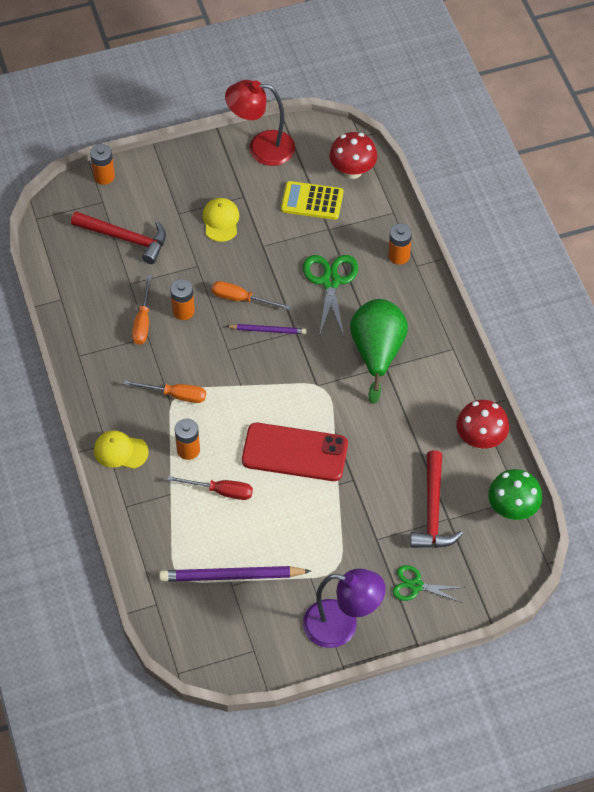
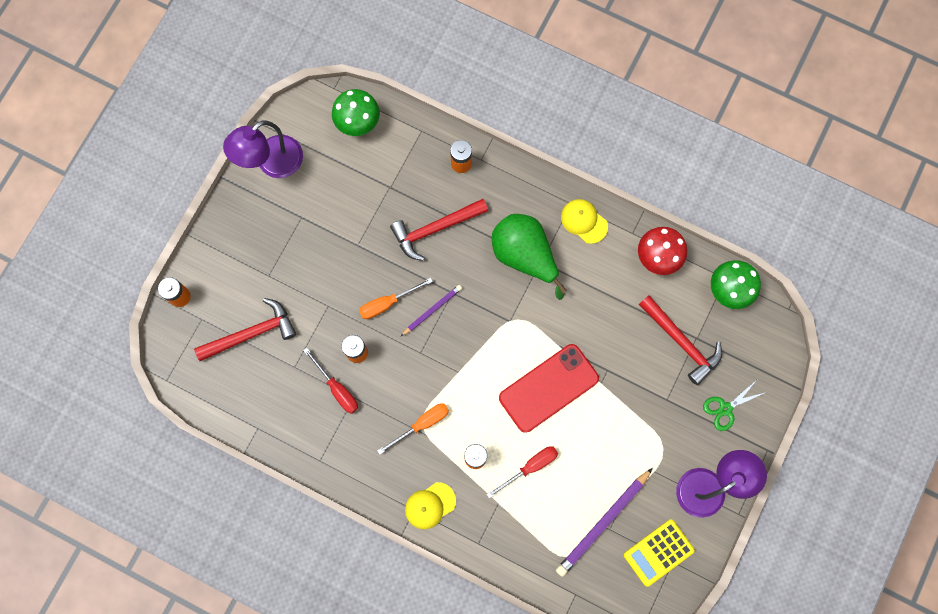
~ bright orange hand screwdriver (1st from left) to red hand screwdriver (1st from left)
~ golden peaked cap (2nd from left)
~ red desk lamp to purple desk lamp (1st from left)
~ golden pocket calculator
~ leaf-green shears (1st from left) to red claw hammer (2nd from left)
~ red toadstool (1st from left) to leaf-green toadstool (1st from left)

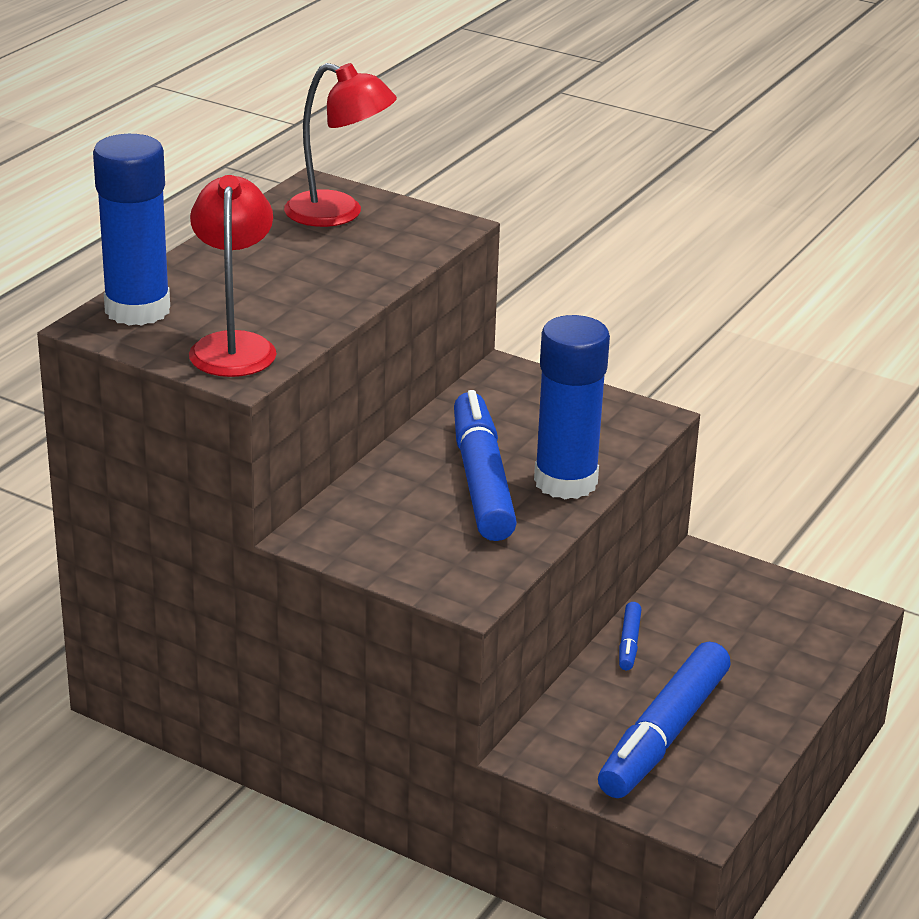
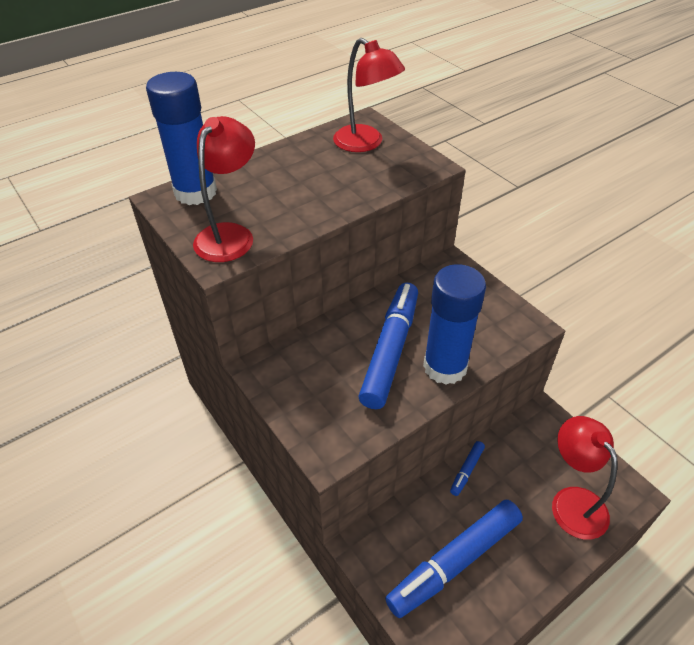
+ red desk lamp (3rd from left)

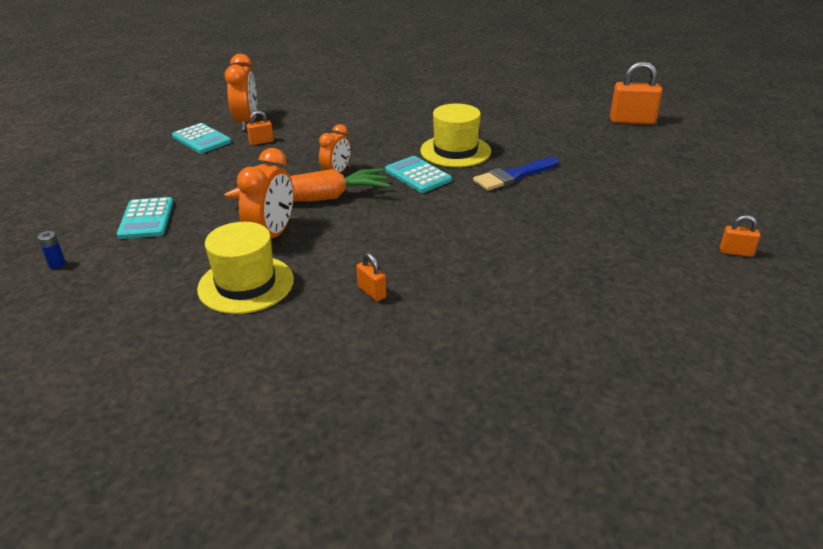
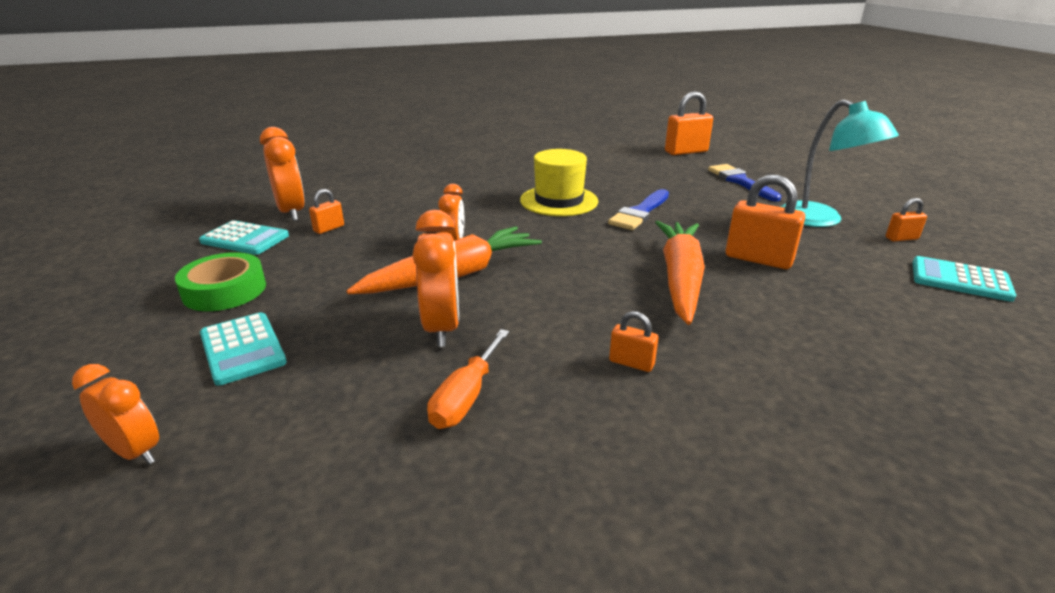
~ blue battery to bright orange bedside clock (1st from left)
~ golden hat (1st from left) to bright orange hand screwdriver
~ turquoise pocket calculator (3rd from left)
+ leaf-green sticky tape
+ bright orange toy carrot (2nd from left)
+ blue paintbrush (2nd from left)
+ bright orange lock (4th from left)
+ turquoise desk lamp

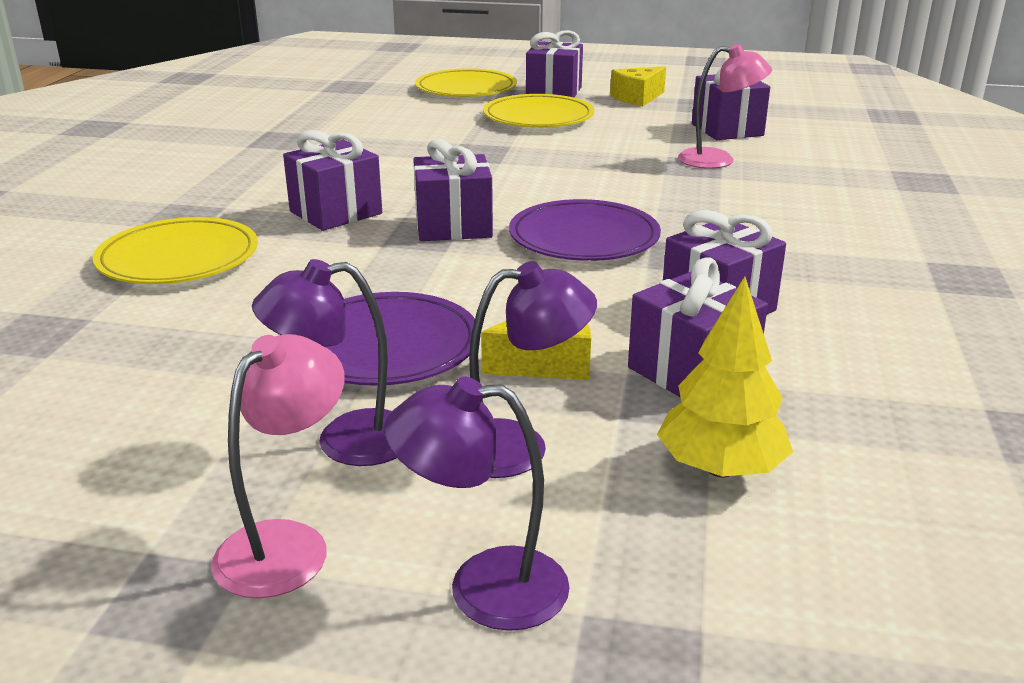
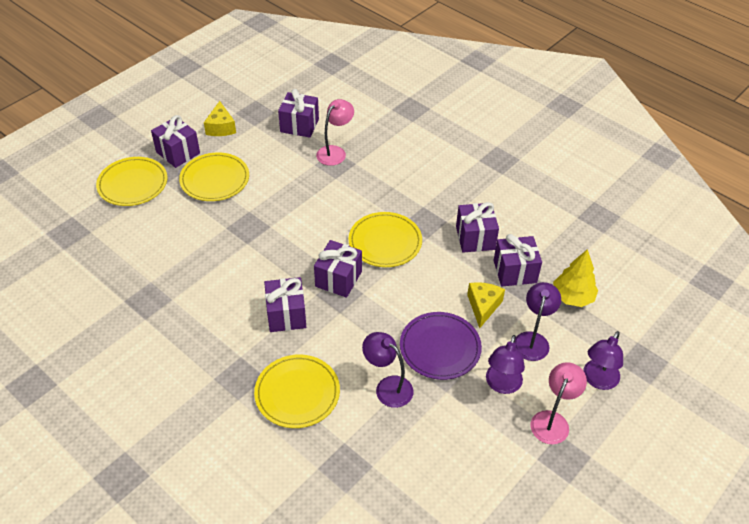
~ pink desk lamp (1st from left in the first image) 60 degrees clockwise
~ purple flat dish (2nd from left) to golden flat dish (4th from left)
+ purple desk lamp (1st from left)

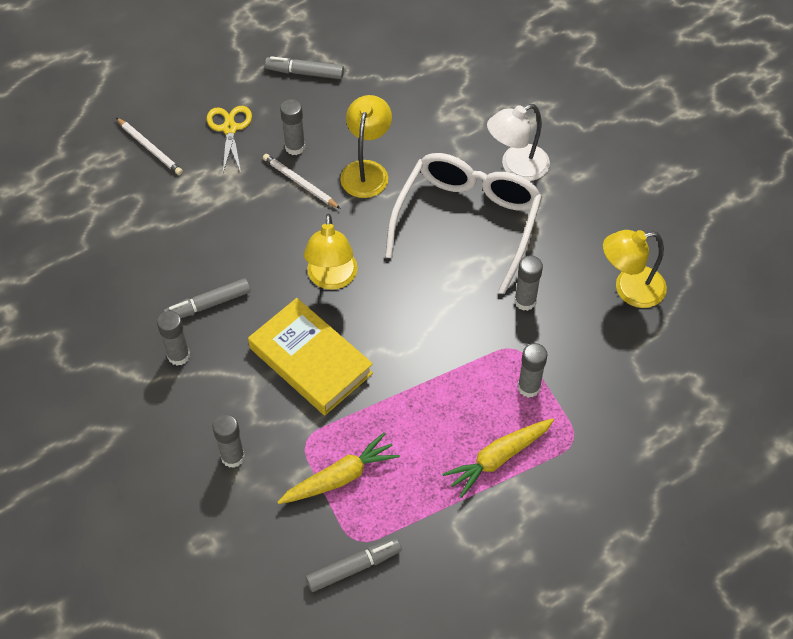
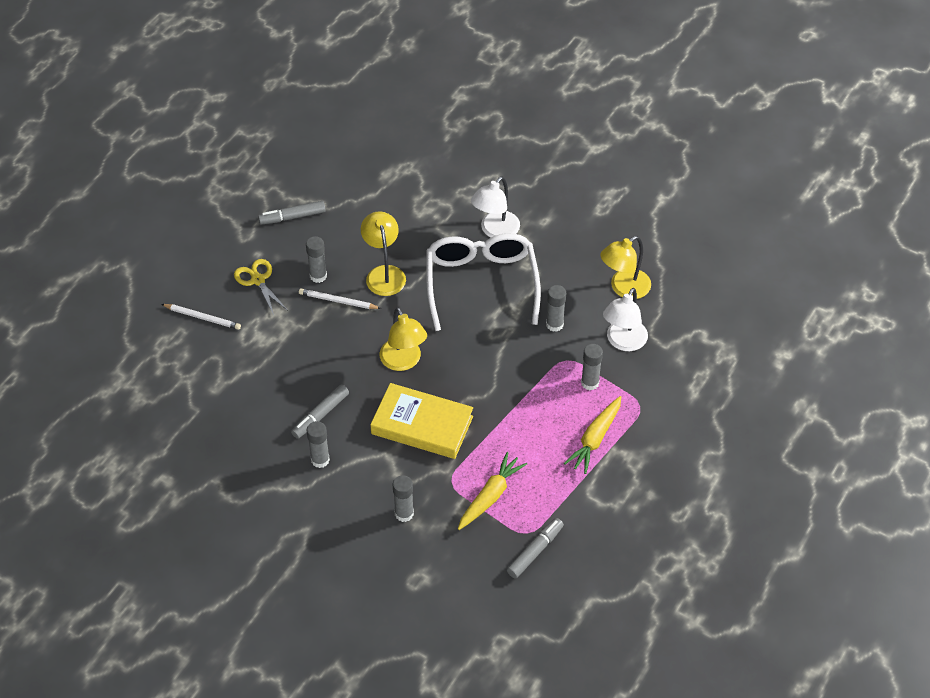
+ snow-white desk lamp (2nd from left)

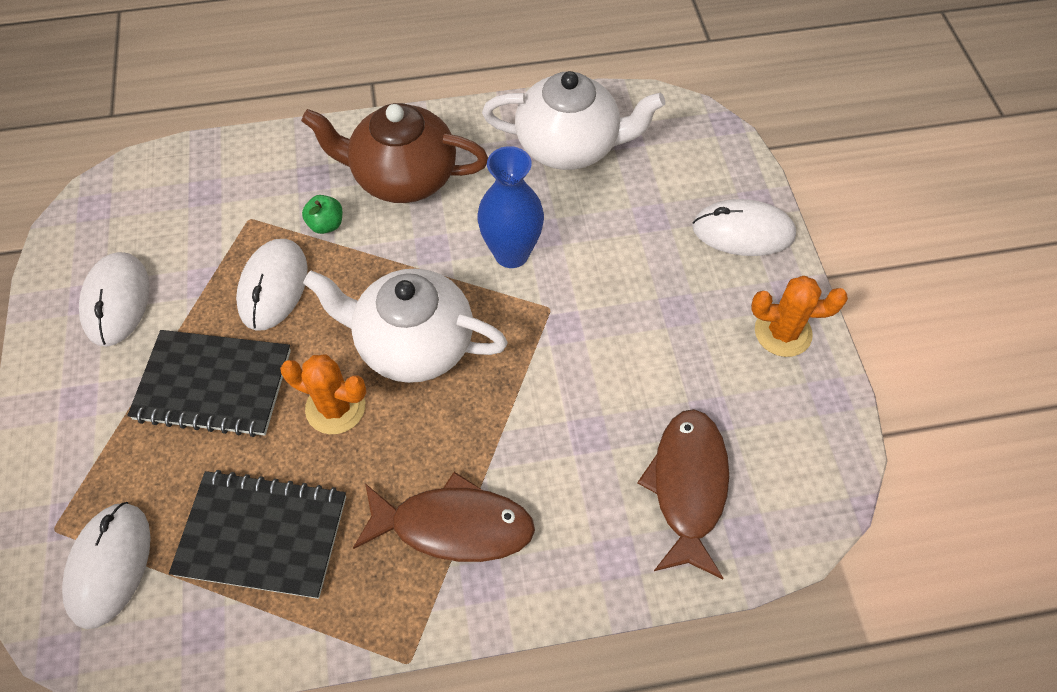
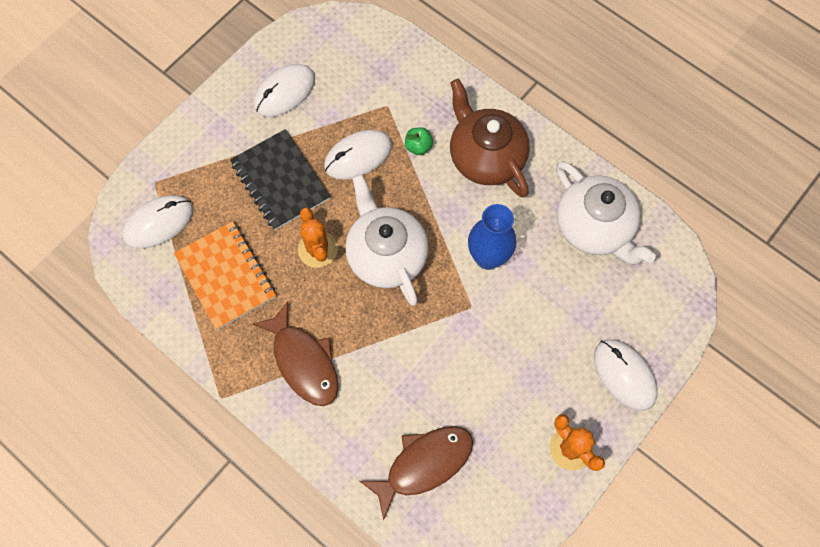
~ ebony exercise book (2nd from left) to bright orange exercise book

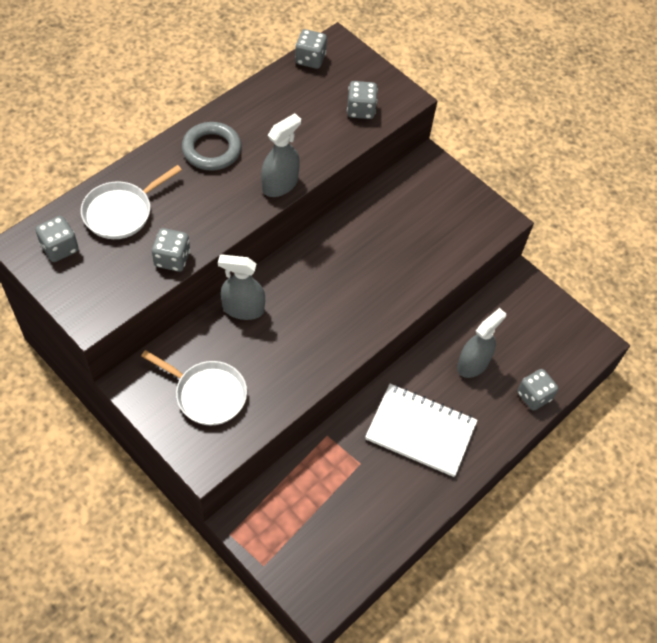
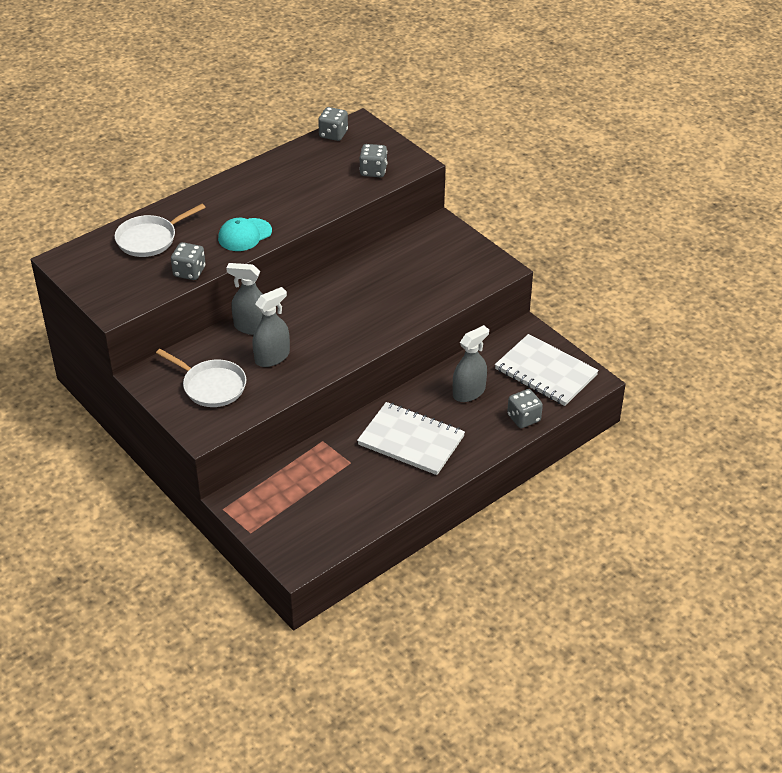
- gray dice (1st from left)
- gray hoop
~ gray spray bottle (2nd from left)
+ turquoise peaked cap
+ snow-white exercise book (2nd from left)

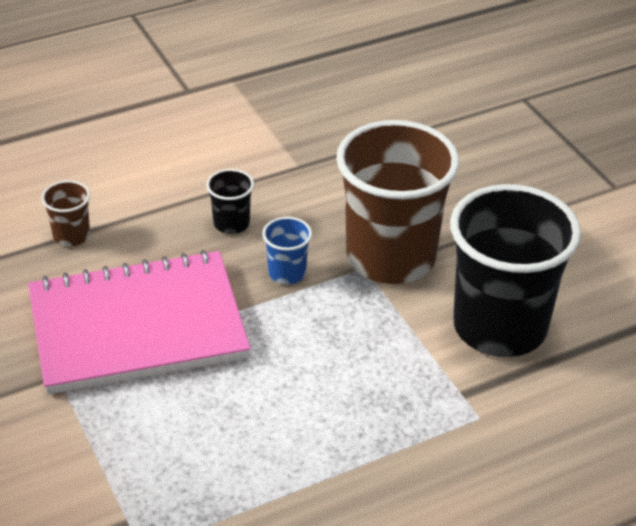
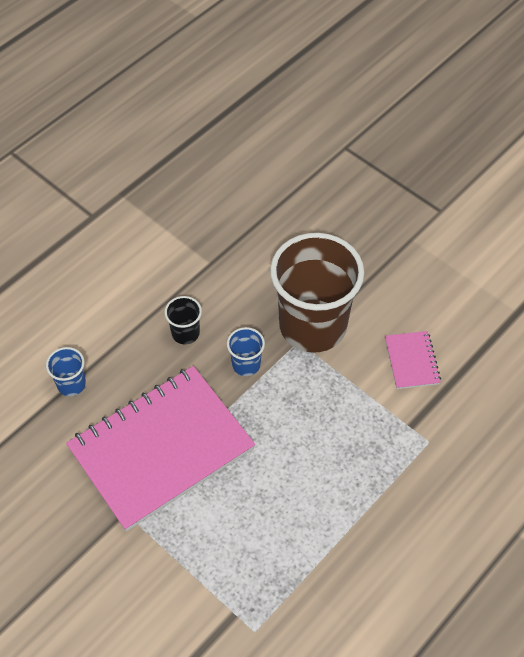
~ russet beaker (1st from left) to blue beaker (1st from left)
~ ebony beaker (2nd from left) to pink exercise book (2nd from left)

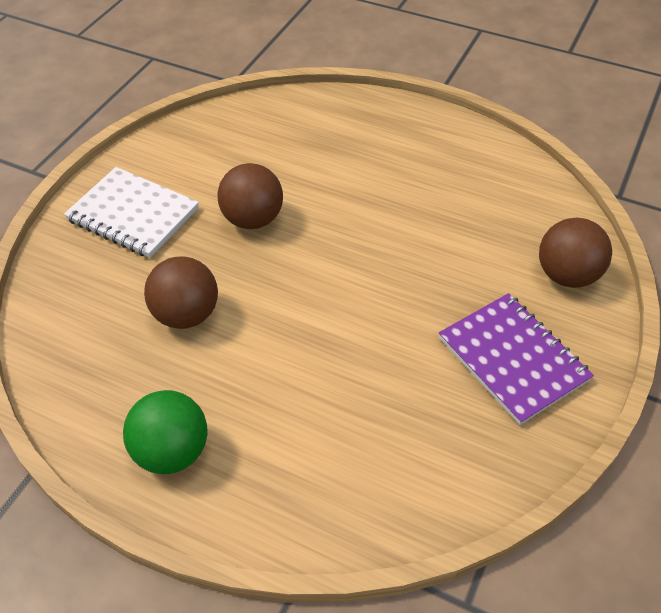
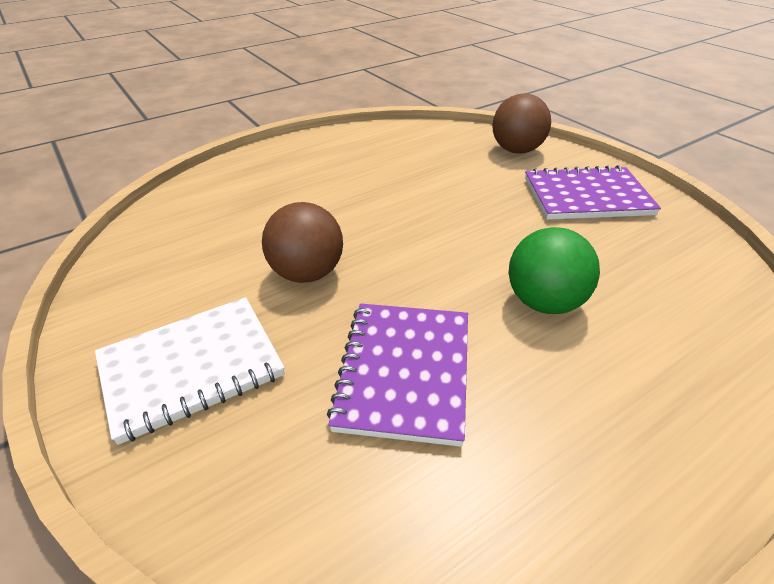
~ leaf-green play ball
~ russet play ball (1st from left) to purple exercise book (1st from left)

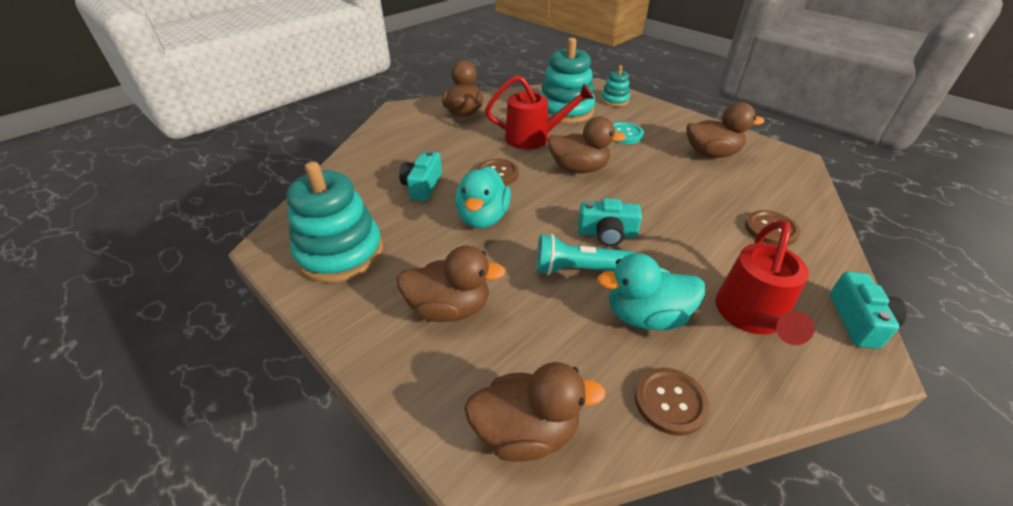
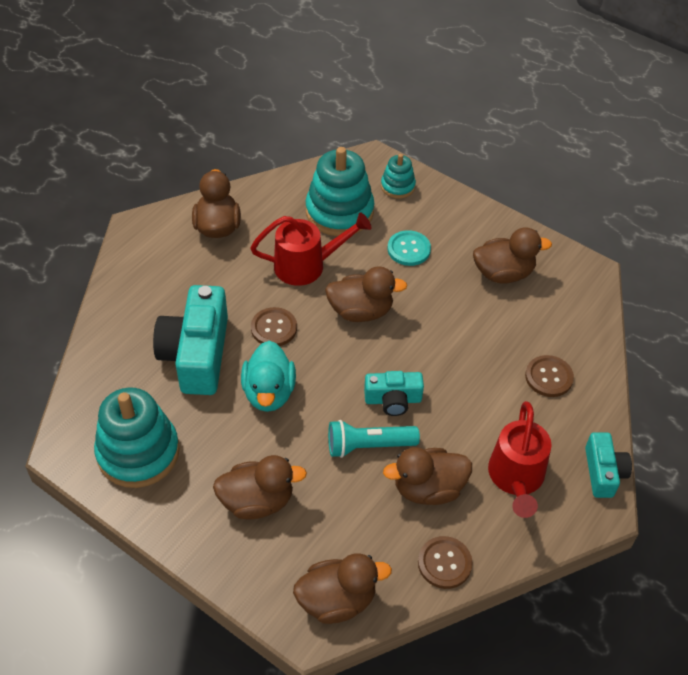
~ turquoise compact camera (1st from left) x1.83
~ turquoise rubber duck (2nd from left) to russet rubber duck (5th from left)

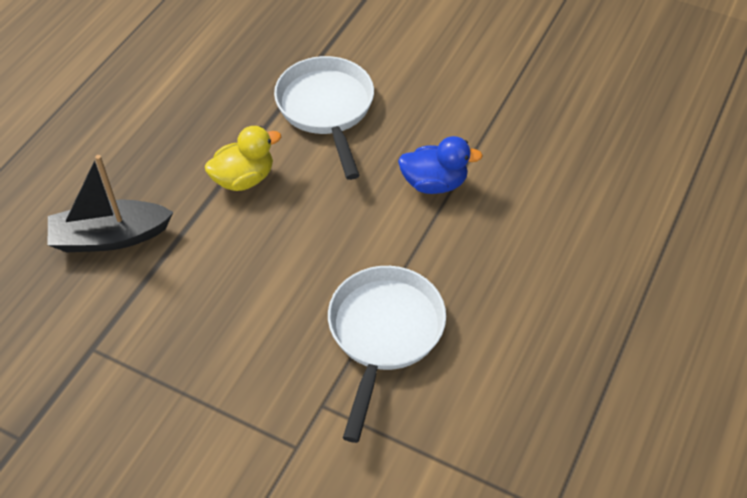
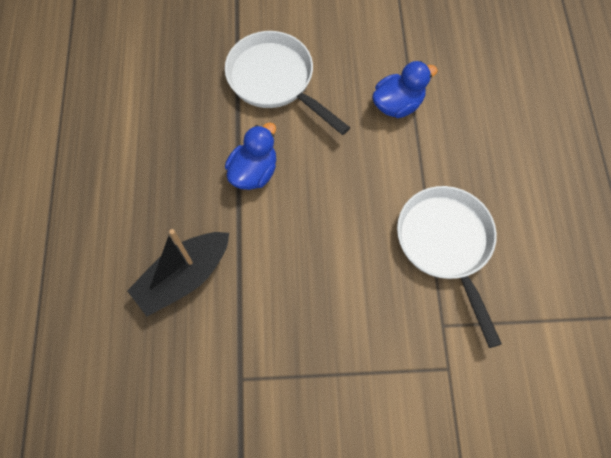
~ golden rubber duck to blue rubber duck (1st from left)

